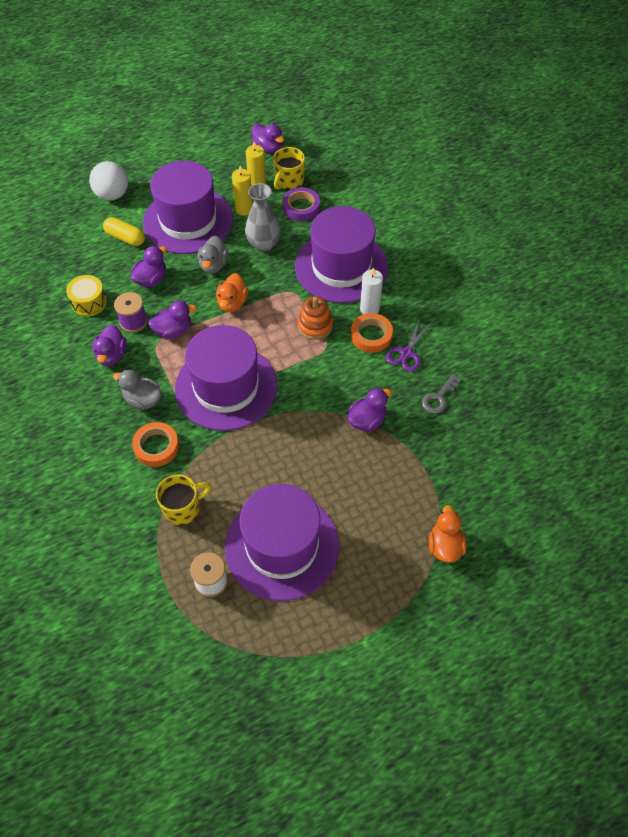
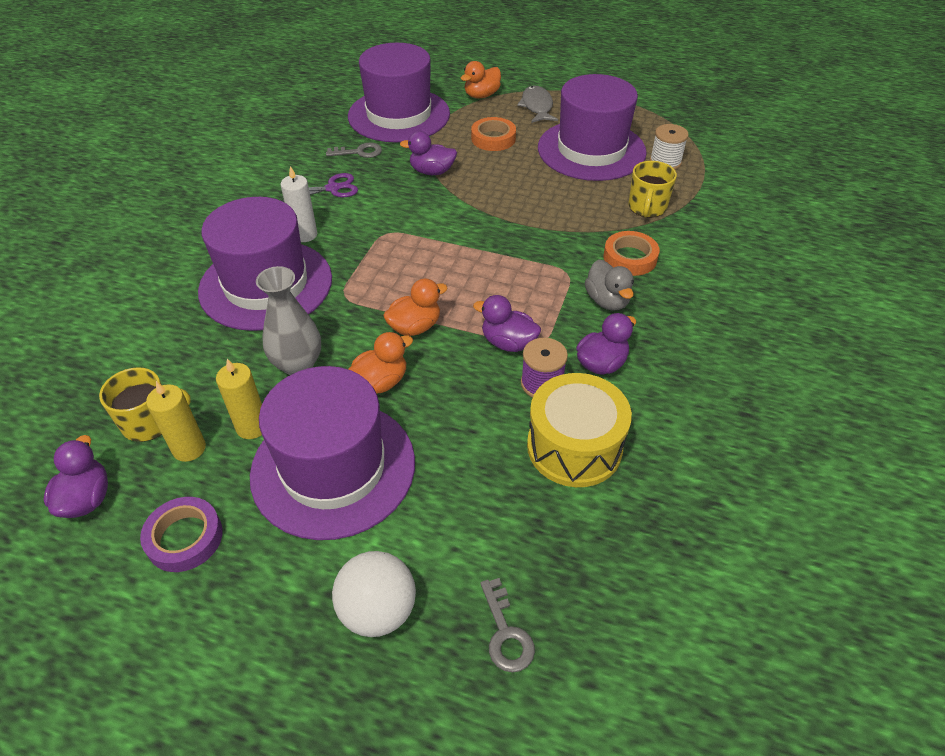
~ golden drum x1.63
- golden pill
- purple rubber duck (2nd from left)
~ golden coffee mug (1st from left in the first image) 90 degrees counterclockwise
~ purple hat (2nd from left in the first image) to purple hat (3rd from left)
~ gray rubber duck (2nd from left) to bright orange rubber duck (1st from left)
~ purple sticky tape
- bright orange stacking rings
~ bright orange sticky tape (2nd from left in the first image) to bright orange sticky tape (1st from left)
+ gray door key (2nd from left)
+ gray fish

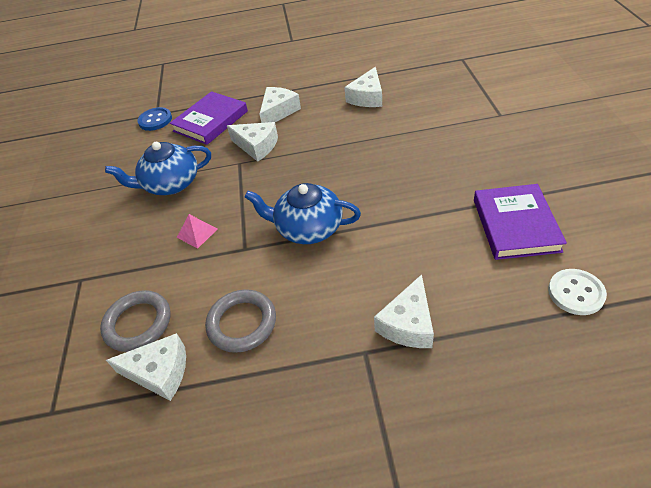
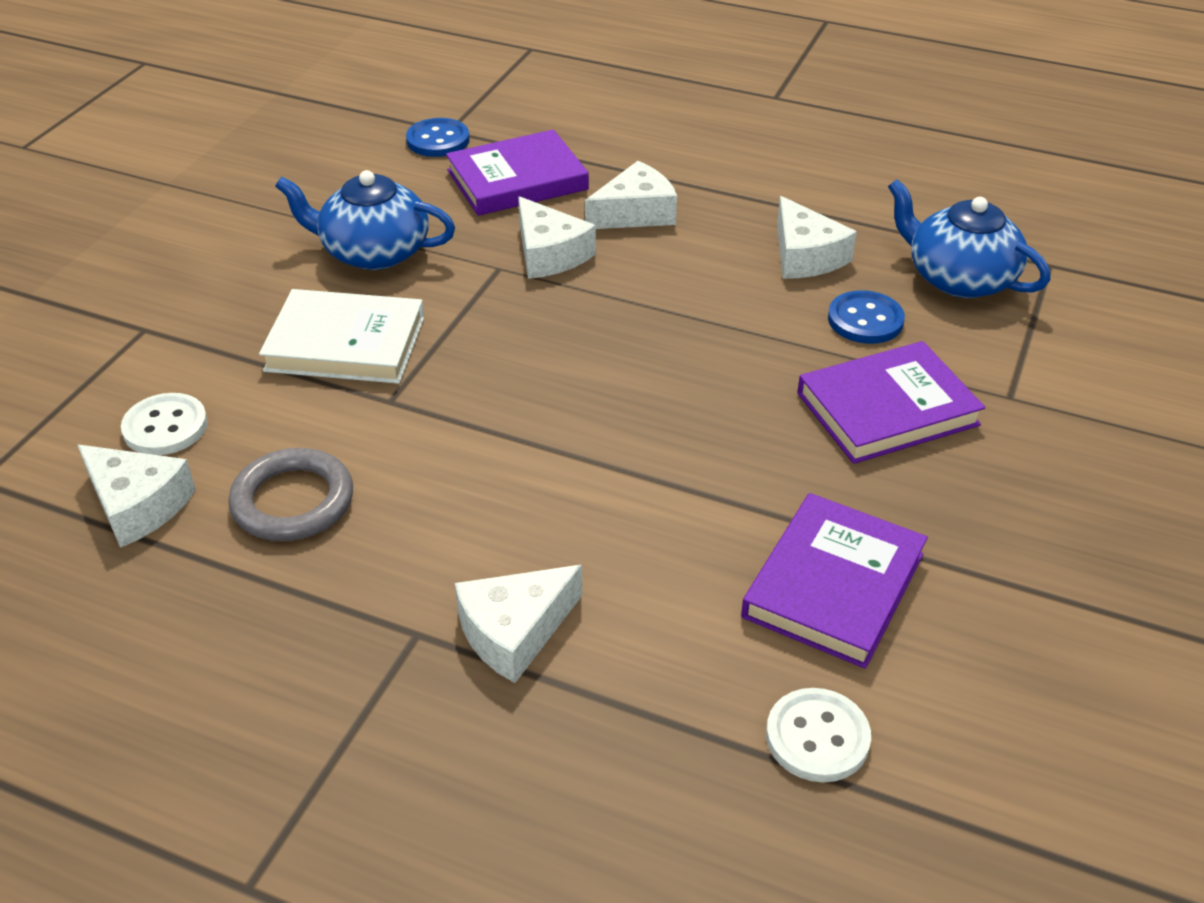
~ gray hoop (1st from left) to snow-white sewing button (1st from left)
~ pink pyramid to snow-white book
~ blue teapot (2nd from left)
~ snow-white cheese wedge (4th from left in the first image) 75 degrees counterclockwise
+ purple book (3rd from left)
+ blue sewing button (2nd from left)

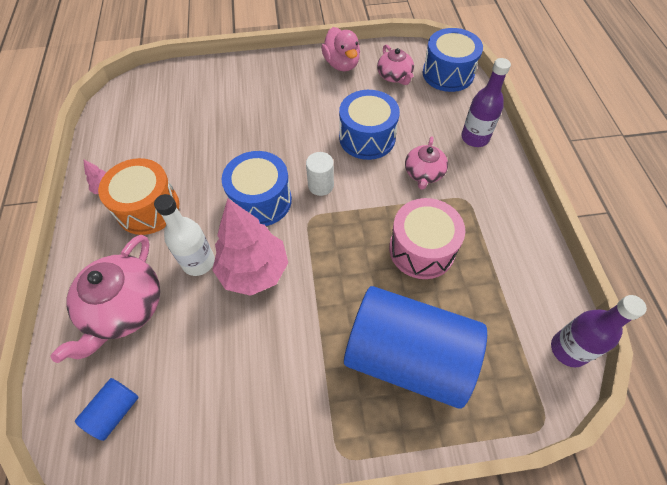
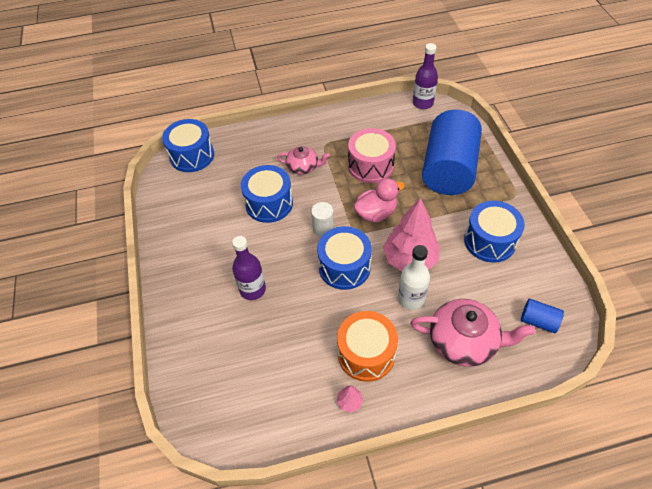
~ pink rubber duck
- pink teapot (2nd from left)
~ purple bottle (1st from left)
+ blue drum (4th from left)

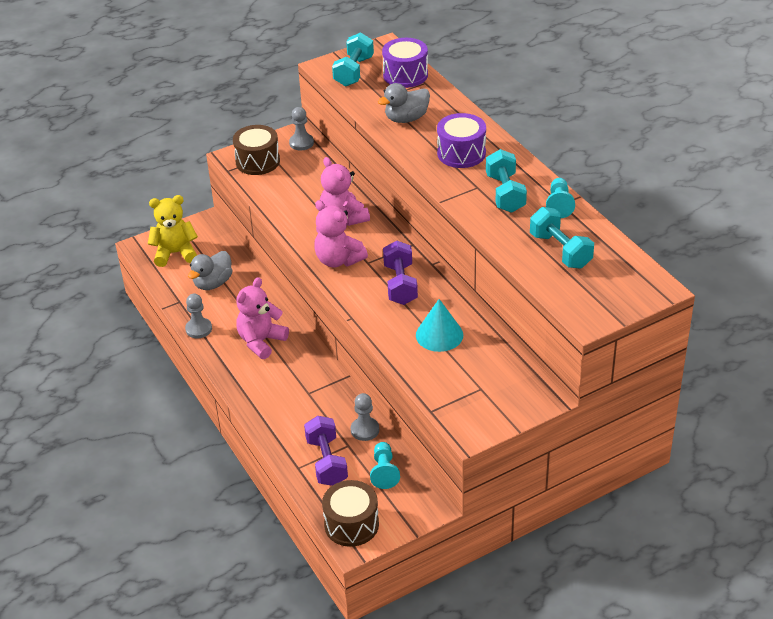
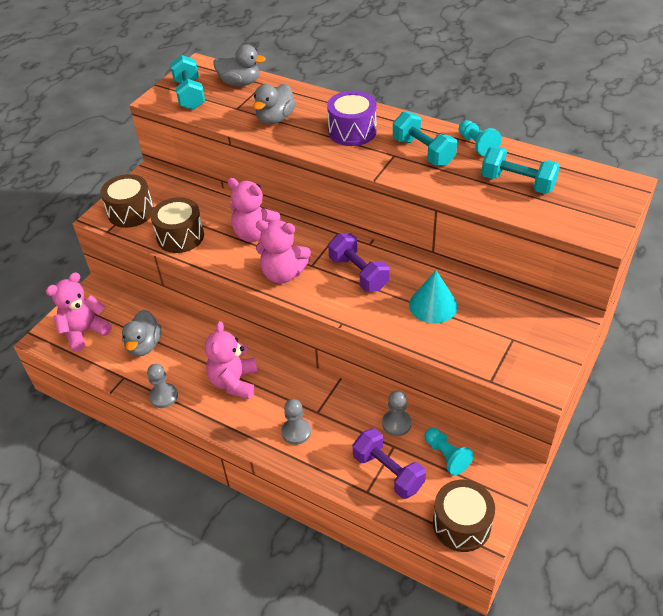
~ golden teddy to pink teddy (1st from left)
~ gray game pawn (2nd from left)
~ purple drum (1st from left) to gray rubber duck (2nd from left)
+ russet drum (2nd from left)

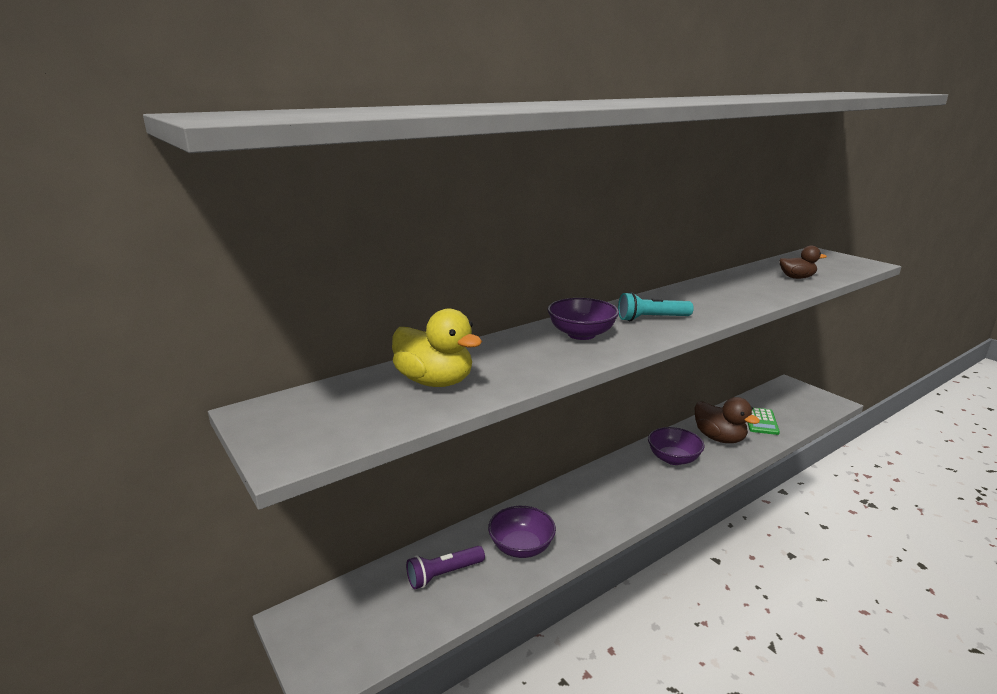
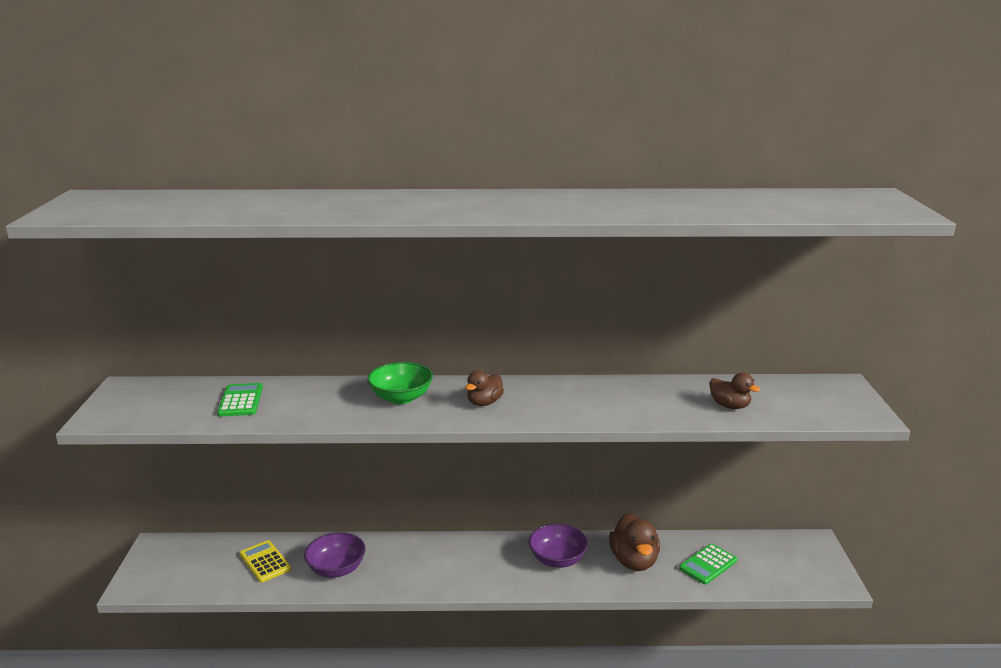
~ golden rubber duck to leaf-green pocket calculator (1st from left)
~ purple flashlight to golden pocket calculator
~ purple bowl (2nd from left) to leaf-green bowl
~ turquoise flashlight to russet rubber duck (1st from left)

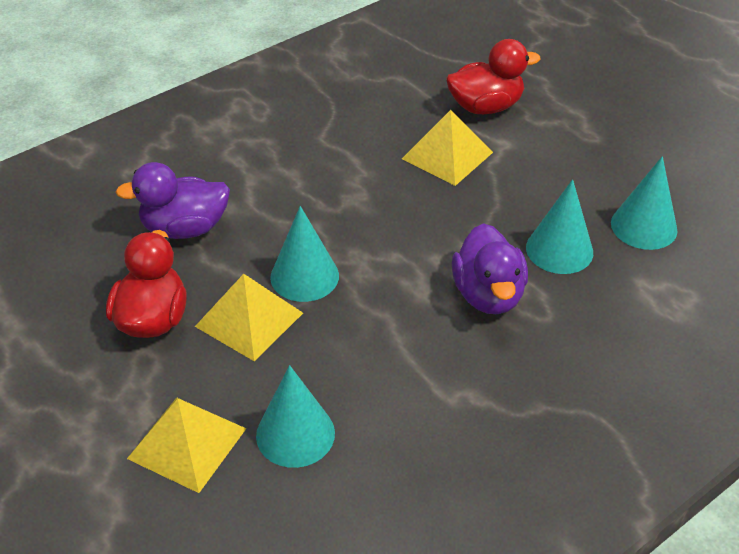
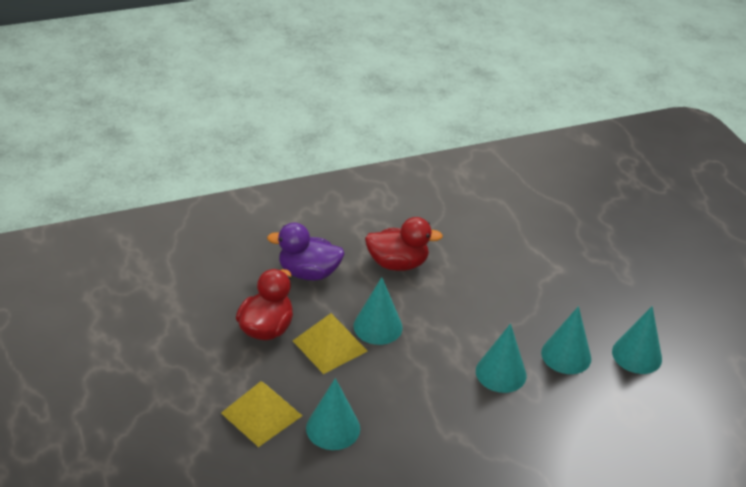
- golden pyramid (3rd from left)
~ red rubber duck (2nd from left)
~ purple rubber duck (2nd from left) to turquoise cone (3rd from left)

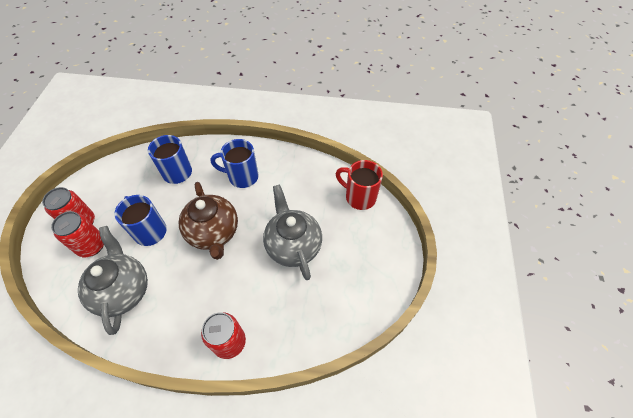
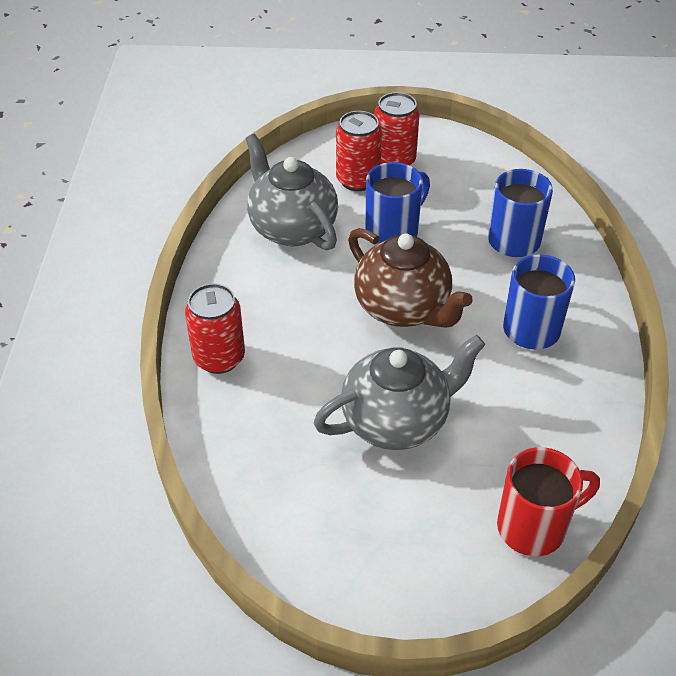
~ gray teapot (1st from left) 105 degrees counterclockwise
~ russet teapot 105 degrees counterclockwise
~ red coffee mug 45 degrees clockwise

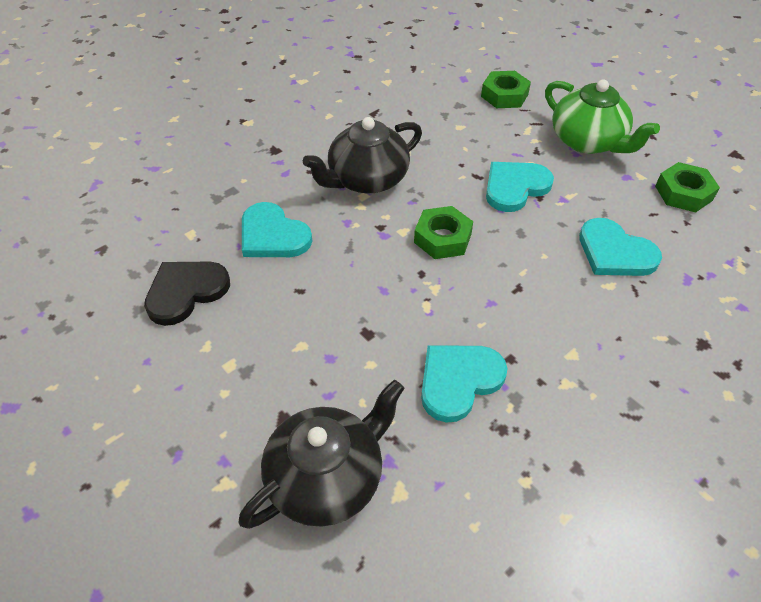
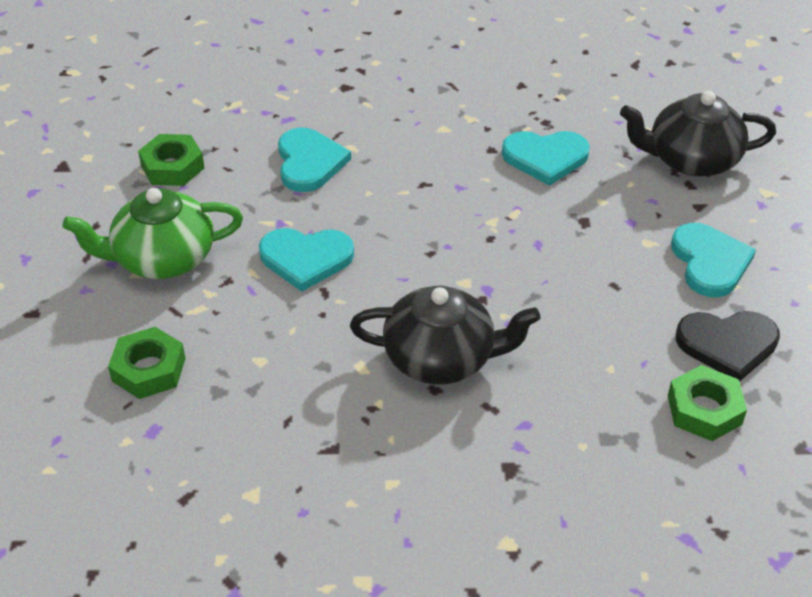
~ turquoise heart shape (1st from left in the first image) to turquoise heart shape (4th from left)
~ leaf-green nut (1st from left in the first image) to leaf-green nut (3rd from left)
~ leaf-green teapot 105 degrees counterclockwise

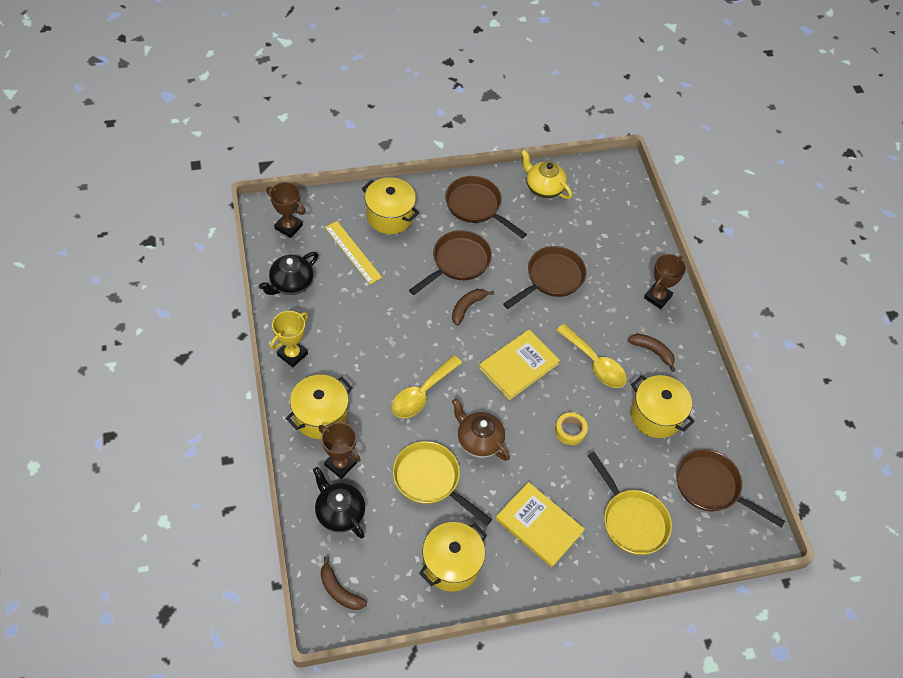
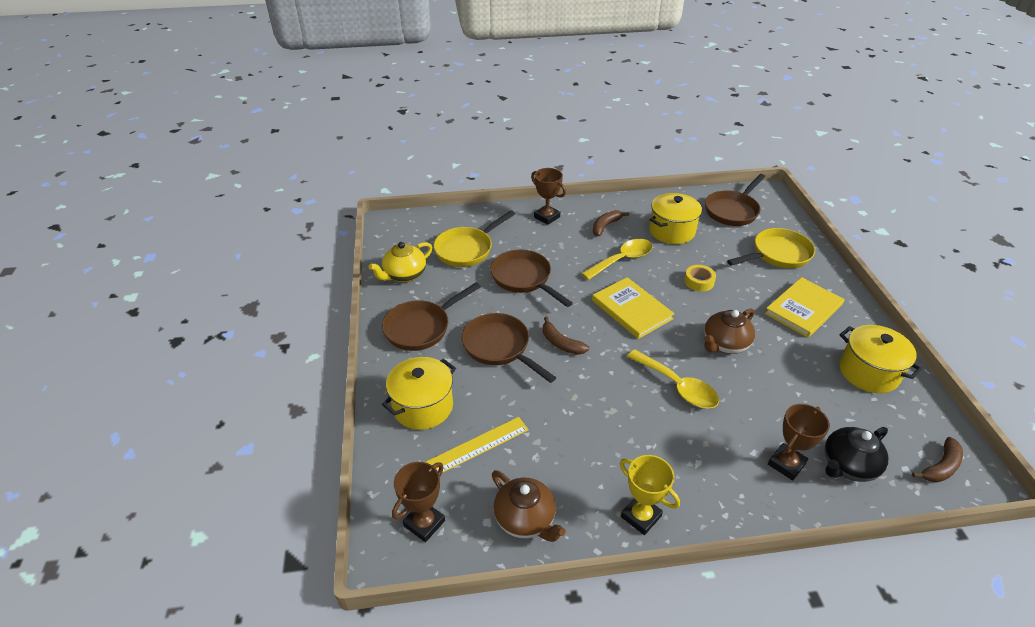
~ ebony teapot (1st from left) to russet teapot (1st from left)
- golden stockpot (1st from left)
~ golden pan (1st from left)

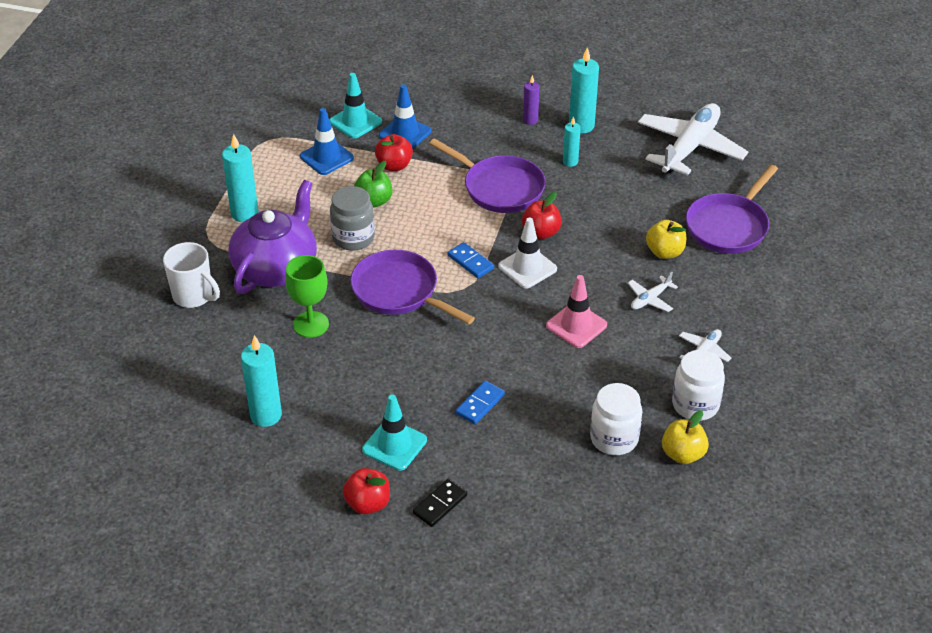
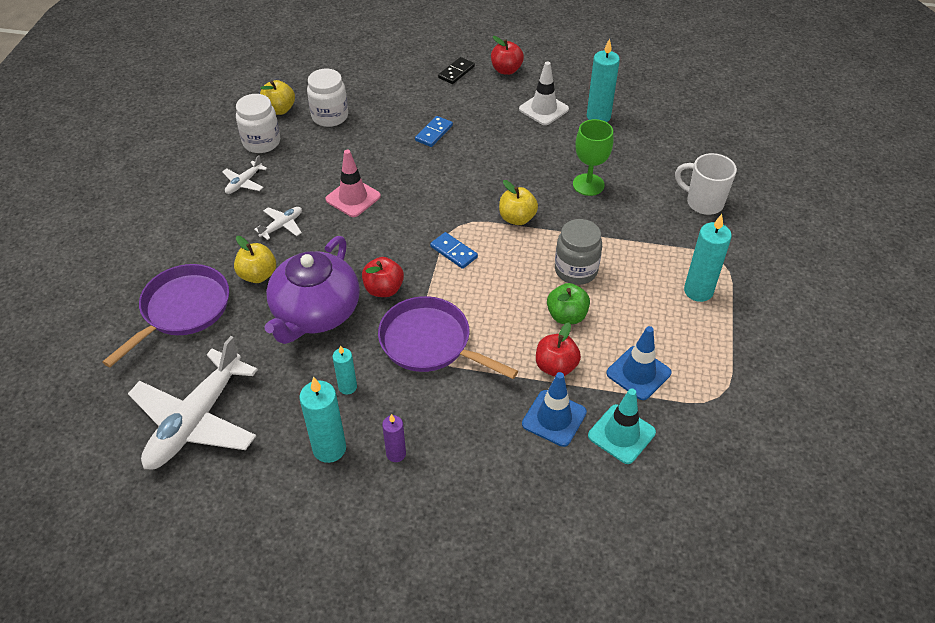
~ purple teapot
~ purple pan (1st from left) to golden apple (3rd from left)
- turquoise safety cone (2nd from left)
~ snow-white safety cone

